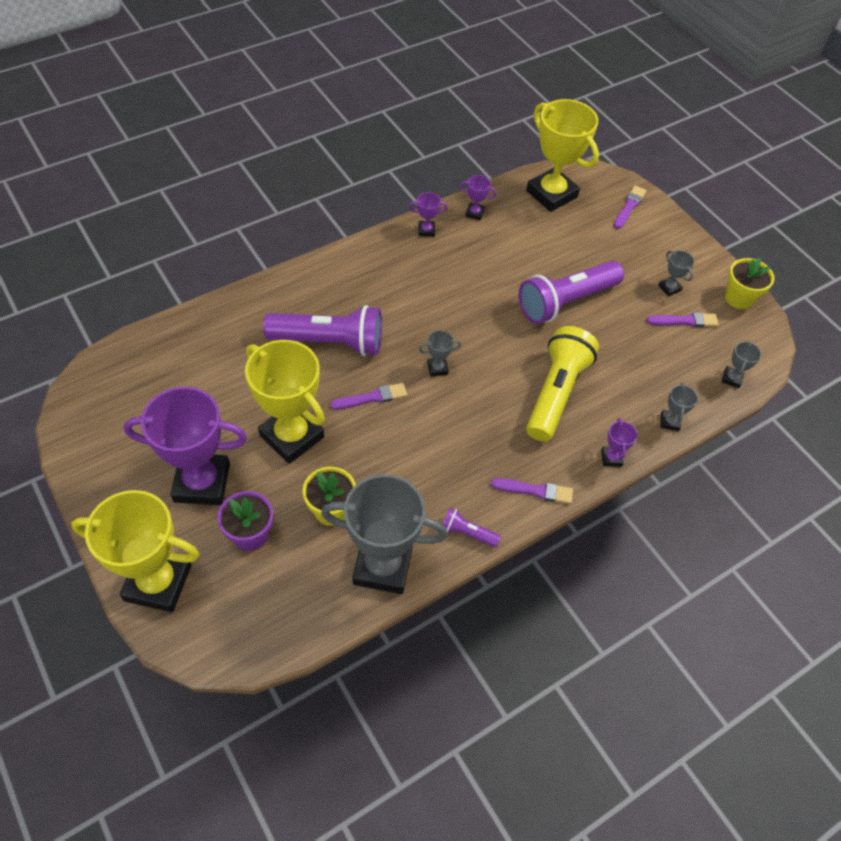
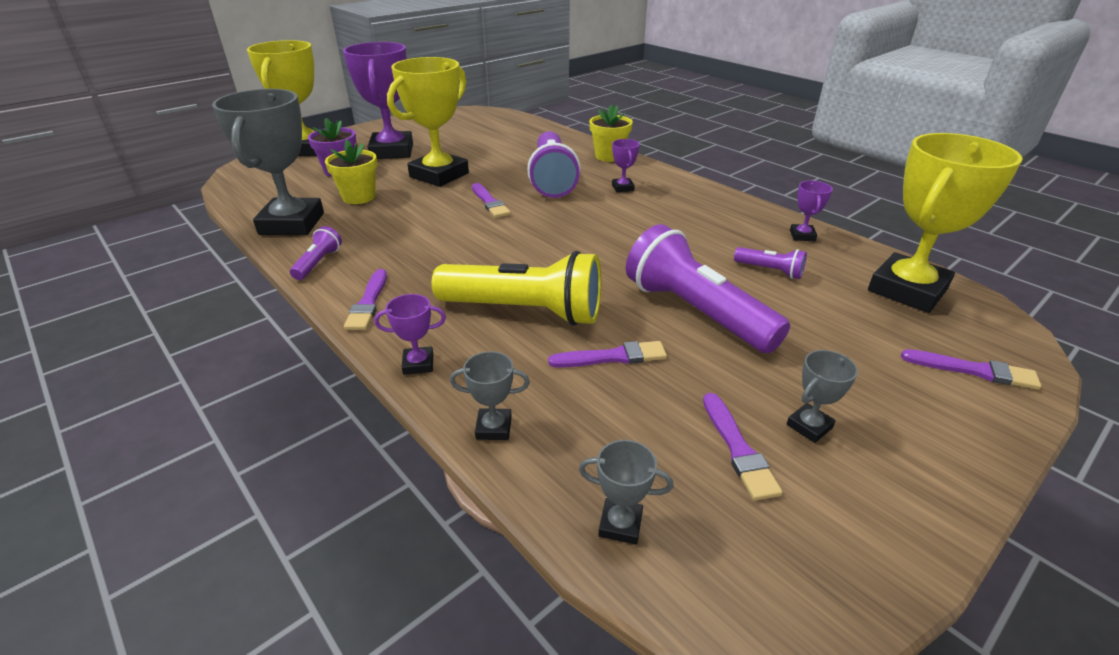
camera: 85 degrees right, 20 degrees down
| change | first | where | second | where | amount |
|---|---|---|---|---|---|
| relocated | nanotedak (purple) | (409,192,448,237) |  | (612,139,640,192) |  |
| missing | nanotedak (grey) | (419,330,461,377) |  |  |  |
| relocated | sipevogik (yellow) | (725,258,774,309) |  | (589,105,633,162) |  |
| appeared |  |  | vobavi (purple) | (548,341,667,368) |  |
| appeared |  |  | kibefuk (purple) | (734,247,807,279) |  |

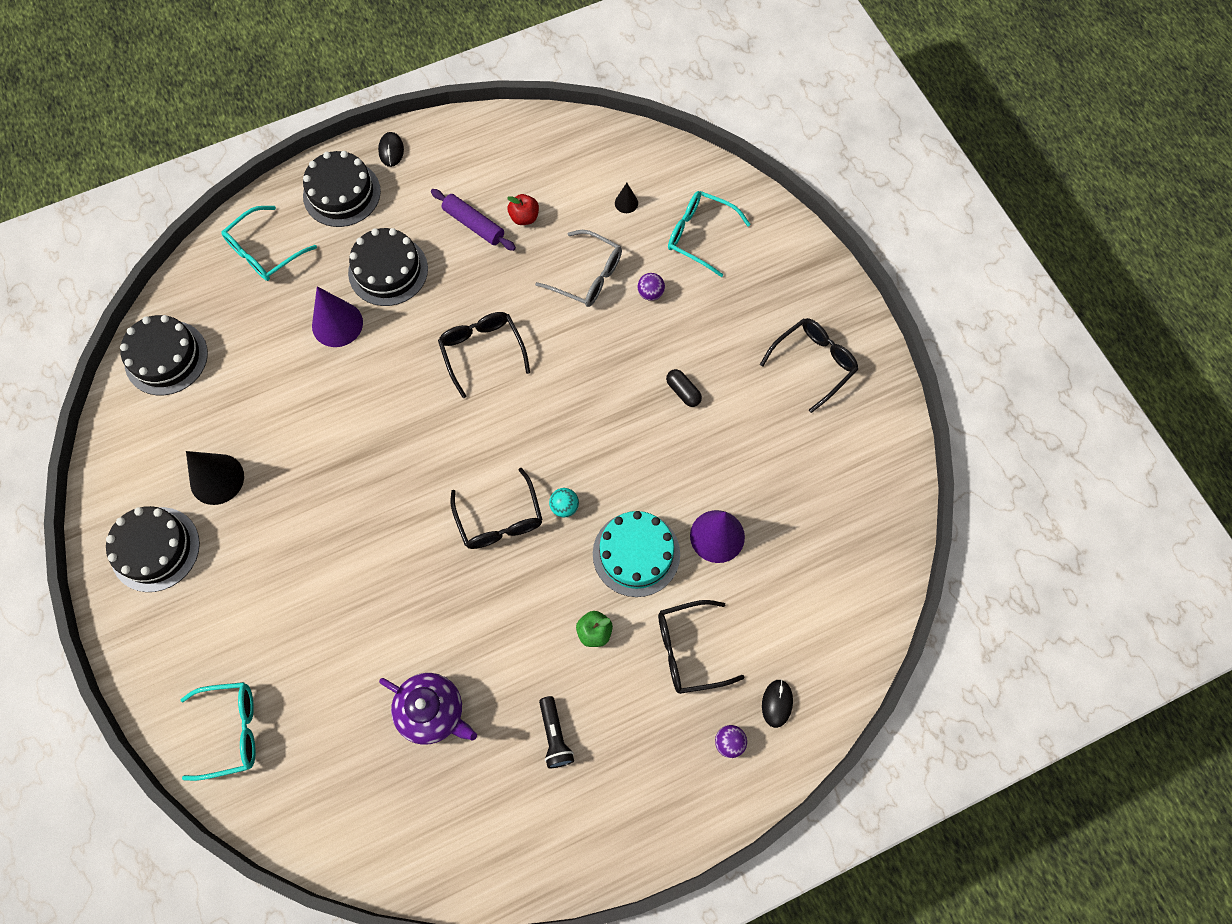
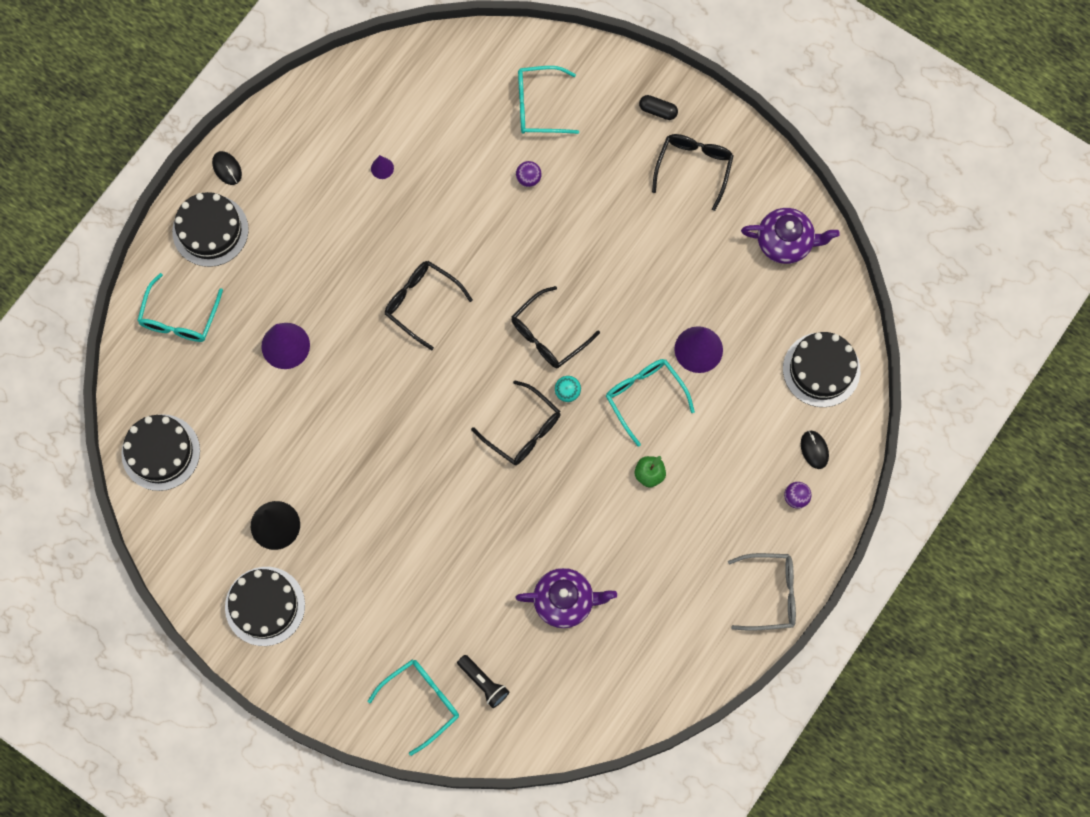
camera: 30 degrees left, 5 degrees up
| change | first | where | second | where | amount |
|---|---|---|---|---|---|
| relocated | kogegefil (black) | (348,228,428,306) |  | (783,332,860,407) |  |
| missing | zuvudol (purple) | (431,189,516,251) |  |  |  |
| exchanged | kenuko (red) | (507,194,539,225) | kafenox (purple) | (371,155,394,179) |  |
| relocated | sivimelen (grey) | (535,230,622,307) |  | (728,553,796,631) |  |
| relocated | kibefuk (black) | (539,696,574,768) |  | (457,655,509,708) |  |
| exchanged | kogegefil (turquoise) | (593,511,680,597) | sivimelen (turquoise) | (606,359,695,447) |  |
| missing | kafenox (black) | (615,183,638,213) |  |  |  |
| relocated | sivimelen (black) | (658,600,745,694) |  | (511,286,600,369) |  |
| relocated | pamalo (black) | (666,369,702,407) |  | (639,95,678,120) |  |
| appeared |  |  | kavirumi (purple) | (741,208,840,264) |  |

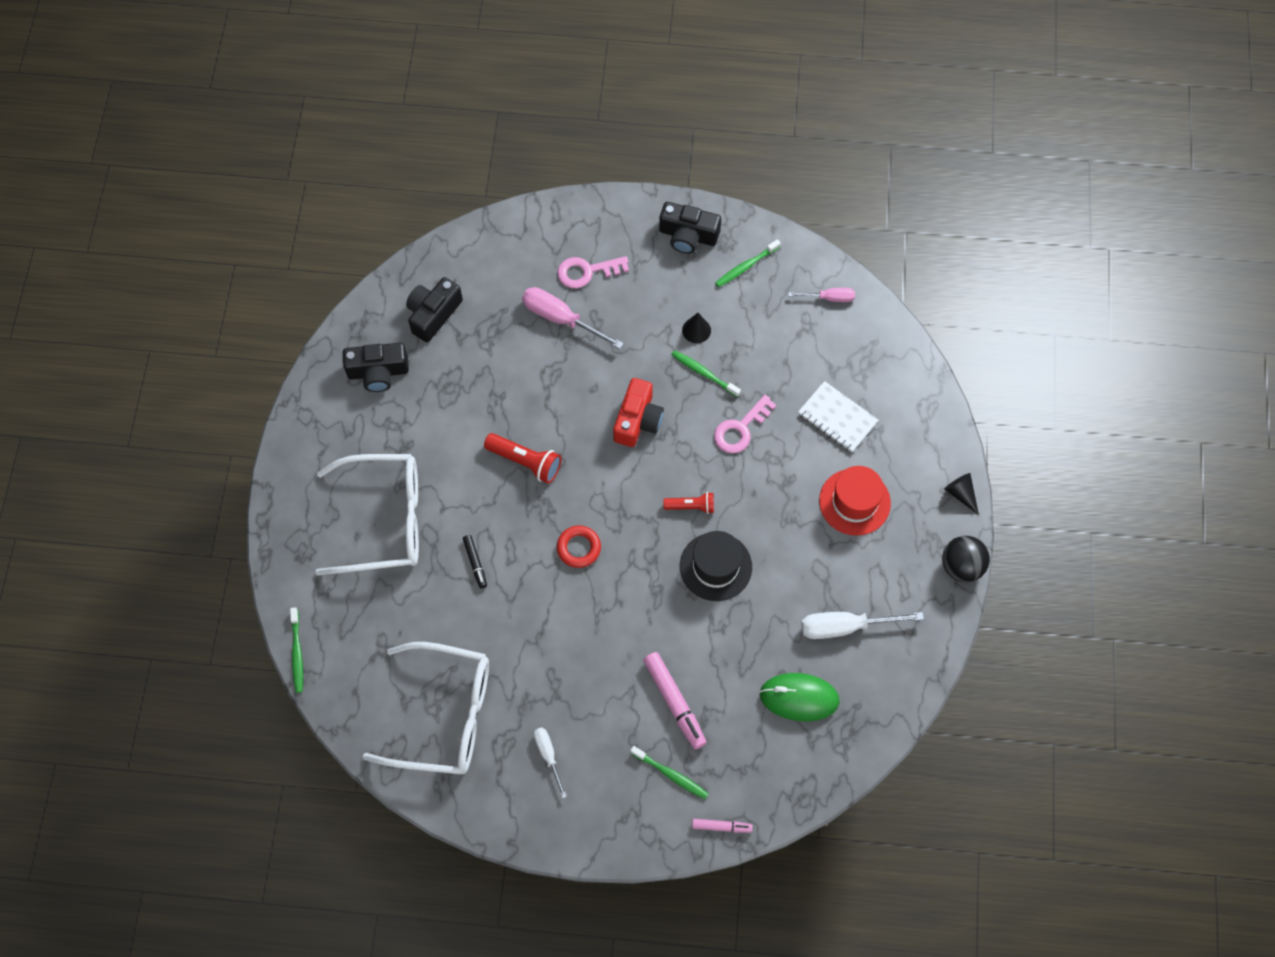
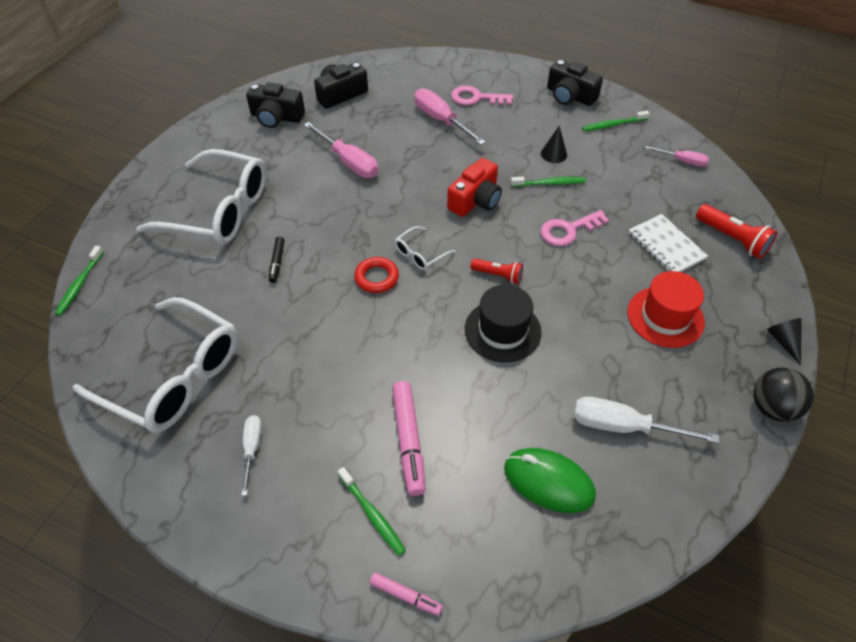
camera: 20 degrees right, 15 degrees down
| change | first | where | second | where | amount |
|---|---|---|---|---|---|
| relocated | kibefuk (red) | (484,433,562,484) |  | (696,204,778,259) |  |
| spun | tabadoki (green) | (671,350,741,397) |  | (511,177,586,187) | 120 degrees clockwise |
| appeared |  |  | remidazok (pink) | (304,122,379,178) |  |
| appeared |  |  | sivimelen (white) | (395,226,455,270) |  |

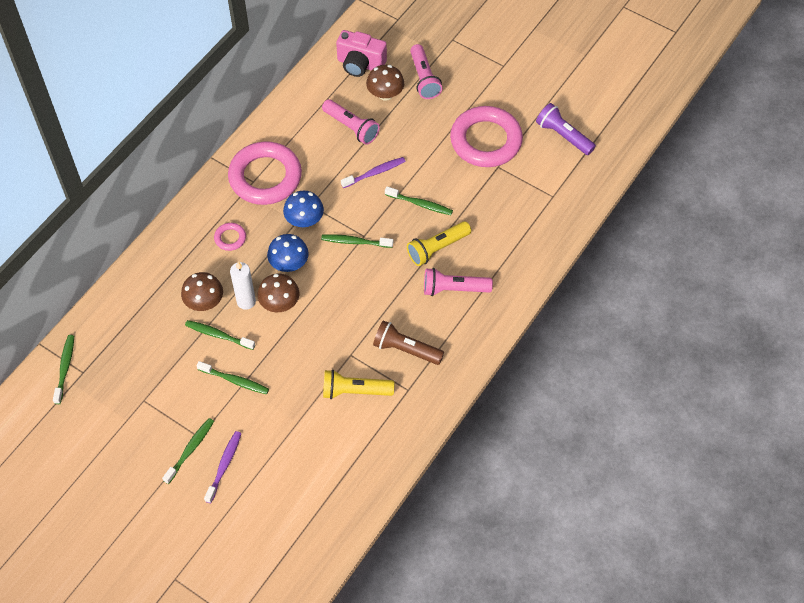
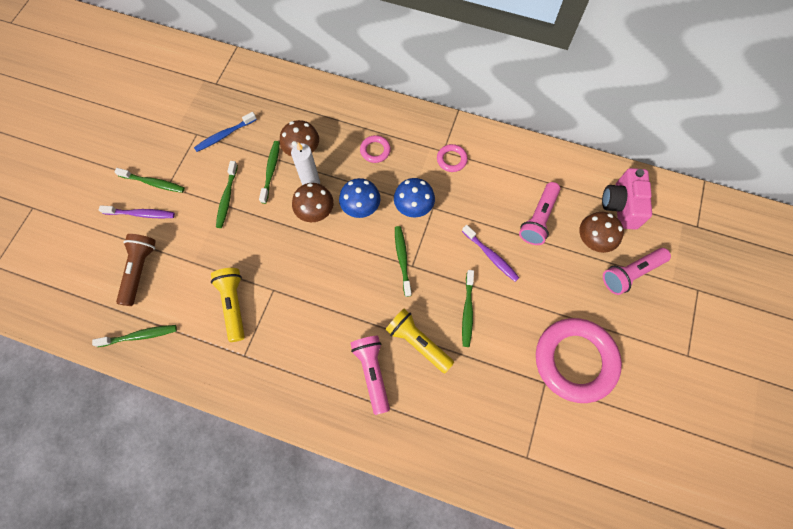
camera: 75 degrees right, 10 degrees up
| change | first | where | second | where | amount |
|---|---|---|---|---|---|
| relocated | tabadoki (green) | (53,335,74,404) |  | (92,325,177,347) |  |
| size | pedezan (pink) | (228,141,302,205) |  | (437,144,468,172) | x0.42 |
| relocated | kibefuk (brown) | (373,320,444,365) |  | (116,234,156,306) |  |
| missing | kibefuk (purple) | (536,103,596,155) |  |  |  |
| appeared |  |  | tabadoki (blue) | (194,112,257,152) |  |

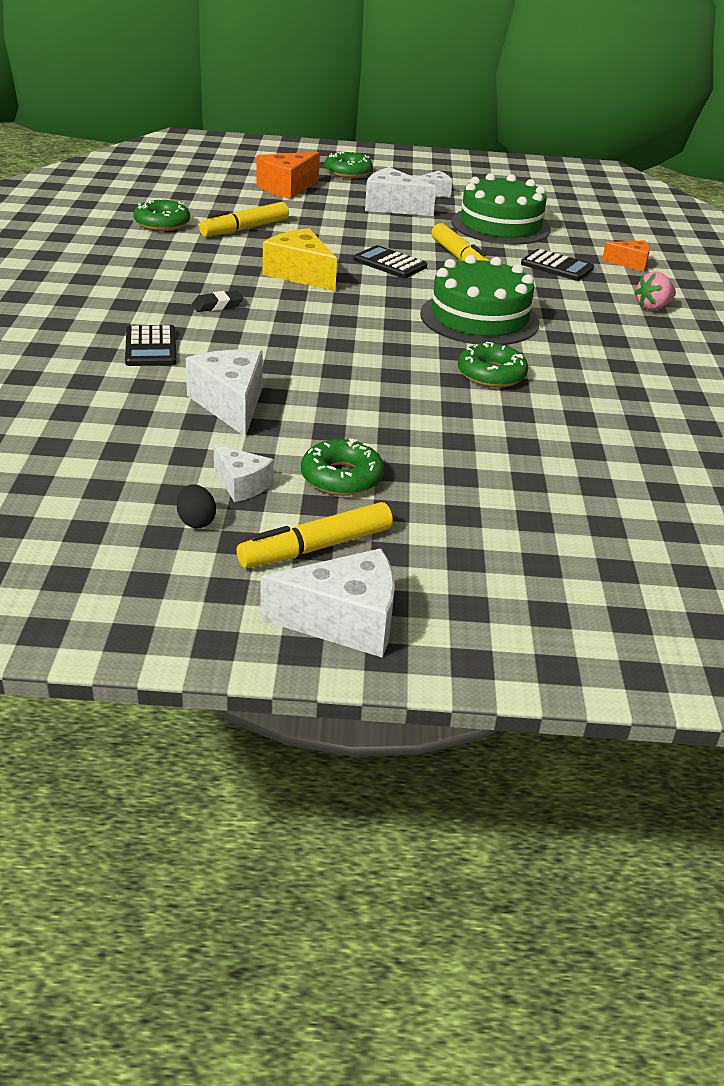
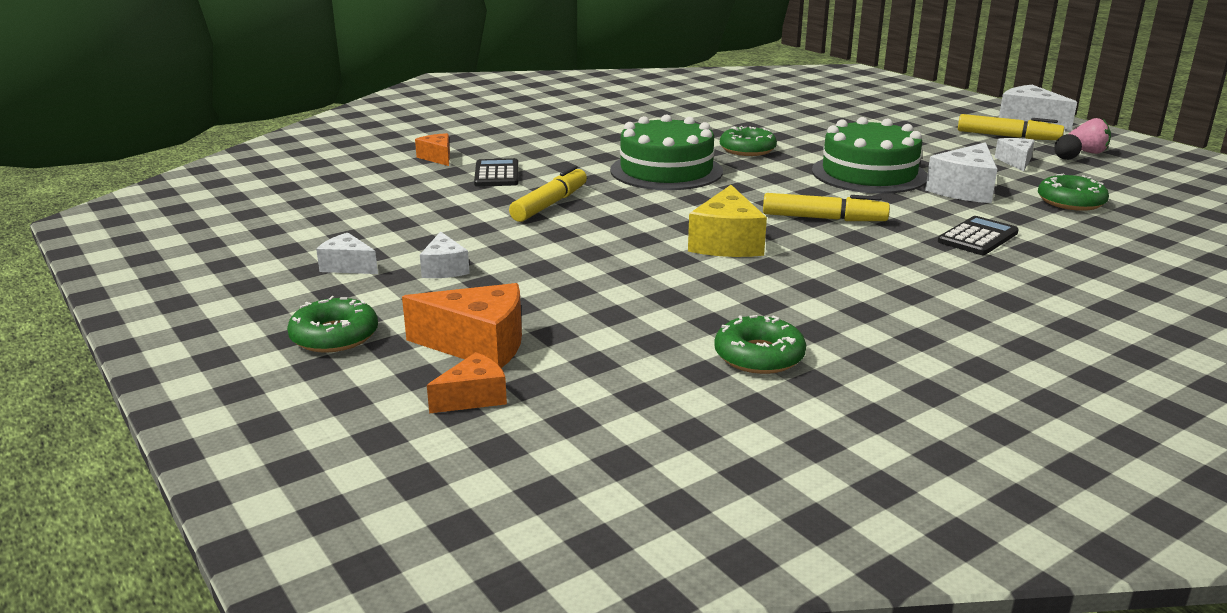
camera: 125 degrees left, 10 degrees down
| change | first | where | second | where | amount |
|---|---|---|---|---|---|
| missing | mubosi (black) | (192,290,243,312) |  |  |  |
| relocated | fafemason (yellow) | (199,202,289,237) |  | (763,193,890,221) |  |
| relocated | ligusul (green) | (301,438,384,496) |  | (1038,173,1109,211) |  |
| missing | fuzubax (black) | (353,245,427,278) |  |  |  |
| size | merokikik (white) | (365,167,436,216) |  | (420,231,470,278) | x0.59 |
| relocated | kogegefil (green) | (451,173,551,245) |  | (812,117,928,194) |  |
| relocated | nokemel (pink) | (634,271,676,310) |  | (1069,118,1111,154) |  |
| appeared |  |  | merokikik (orange) | (427,352,507,413) |  |

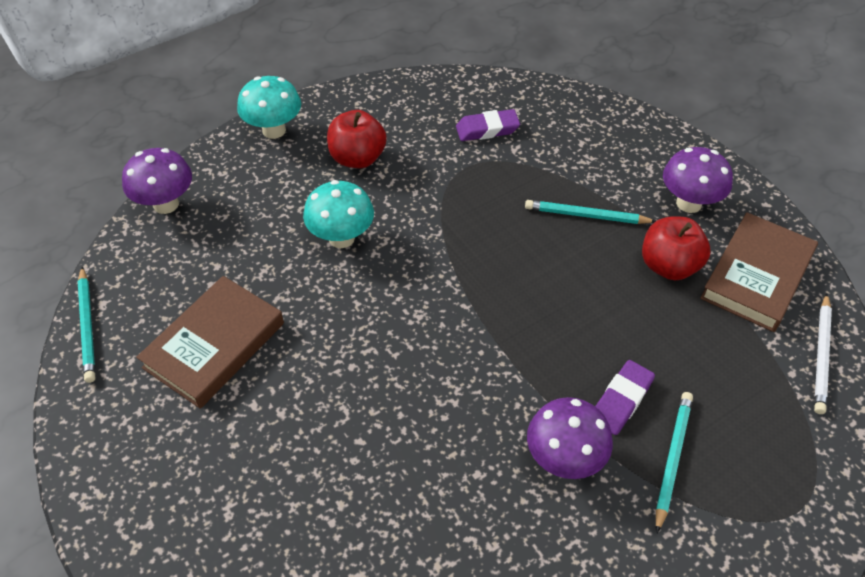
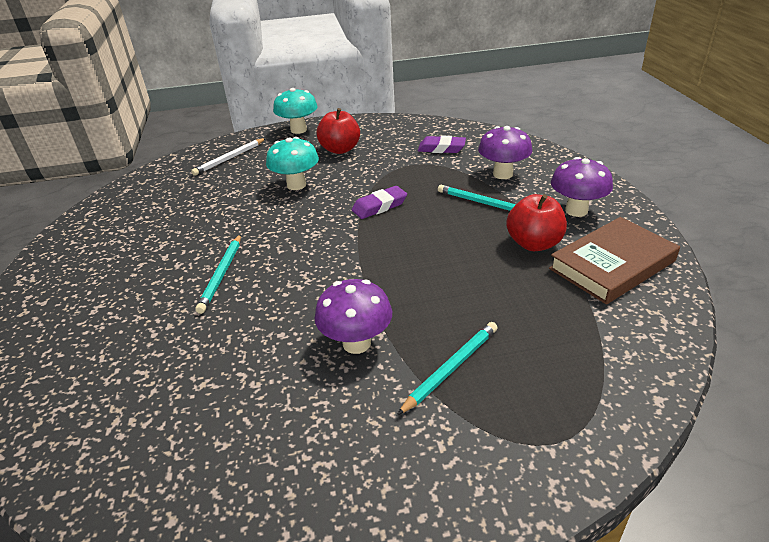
camera: 25 degrees right, 15 degrees down
| change | first | where | second | where | amount |
|---|---|---|---|---|---|
| relocated | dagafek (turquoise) | (78,267,95,383) |  | (196,234,241,314) |  |
| relocated | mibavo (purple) | (122,148,192,214) |  | (478,126,532,179) |  |
| missing | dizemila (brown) | (136,276,284,409) |  |  |  |
| relocated | mubosi (purple) | (595,360,655,435) |  | (352,186,407,219) |  |
| relocated | dagafek (white) | (814,293,832,414) |  | (191,138,266,176) |  |

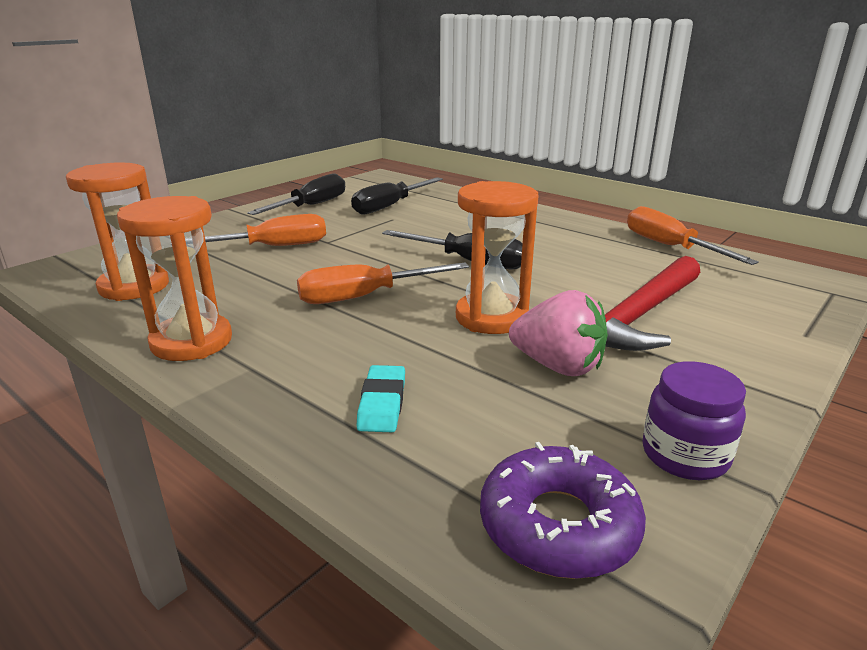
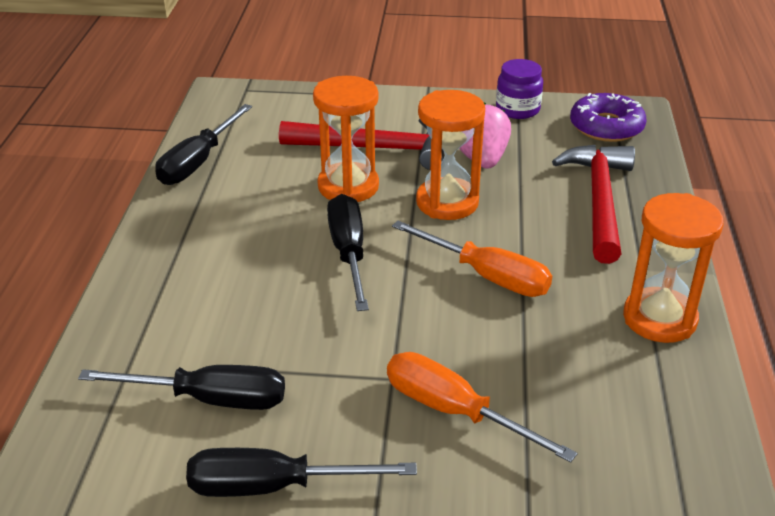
camera: 125 degrees left, 10 degrees up
| change | first | where | second | where | amount |
|---|---|---|---|---|---|
| relocated | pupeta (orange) | (66,162,169,301) |  | (313,76,379,202) |  |
| exchanged | mubosi (turquoise) | (356,365,405,432) | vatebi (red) | (552,145,635,264) |  |
| colour | remidazok (orange) | (627,206,759,265) | remidazok (black) | (155,104,252,185) |  |

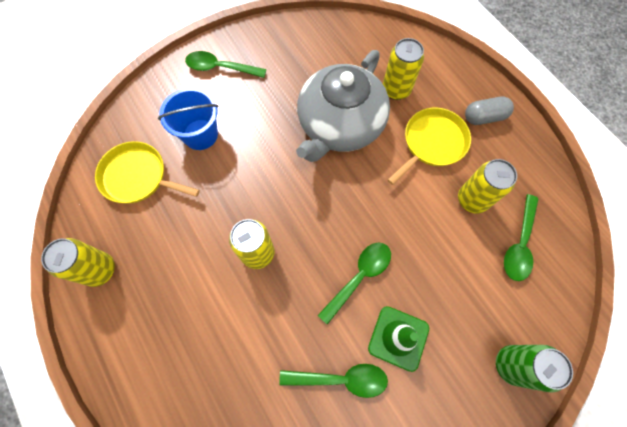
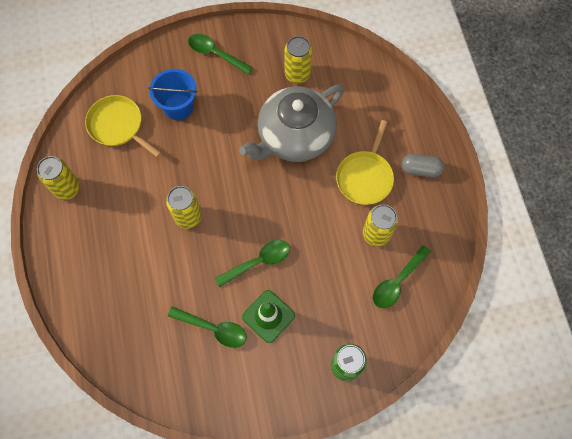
camera: 20 degrees right, 0 degrees up
| change | first | where | second | where | amount |
|---|---|---|---|---|---|
| relocated | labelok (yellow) | (383,38,424,100) |  | (285,36,312,84) |  |
| spun | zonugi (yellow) | (388,108,471,185) |  | (336,120,394,205) | 135 degrees clockwise |

